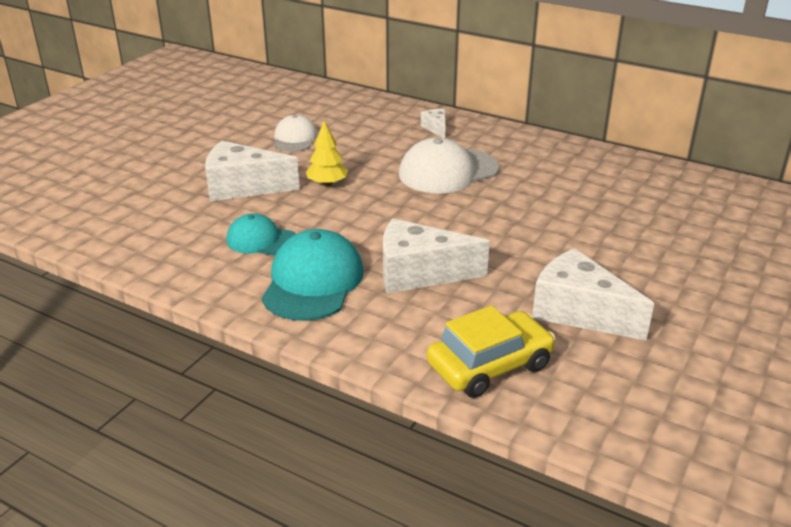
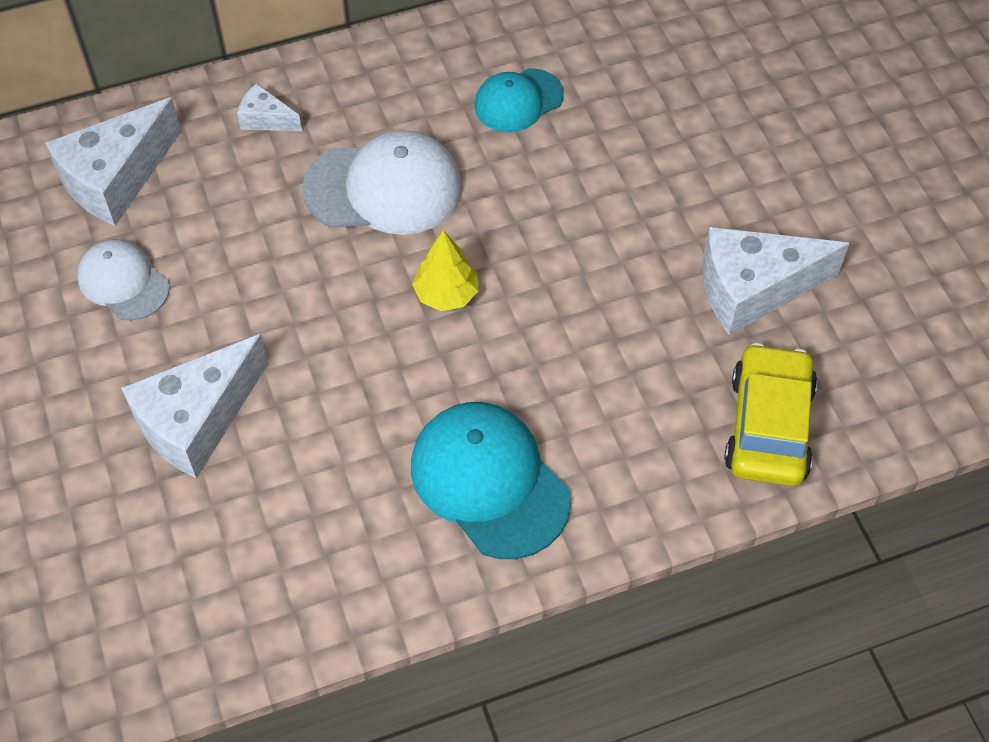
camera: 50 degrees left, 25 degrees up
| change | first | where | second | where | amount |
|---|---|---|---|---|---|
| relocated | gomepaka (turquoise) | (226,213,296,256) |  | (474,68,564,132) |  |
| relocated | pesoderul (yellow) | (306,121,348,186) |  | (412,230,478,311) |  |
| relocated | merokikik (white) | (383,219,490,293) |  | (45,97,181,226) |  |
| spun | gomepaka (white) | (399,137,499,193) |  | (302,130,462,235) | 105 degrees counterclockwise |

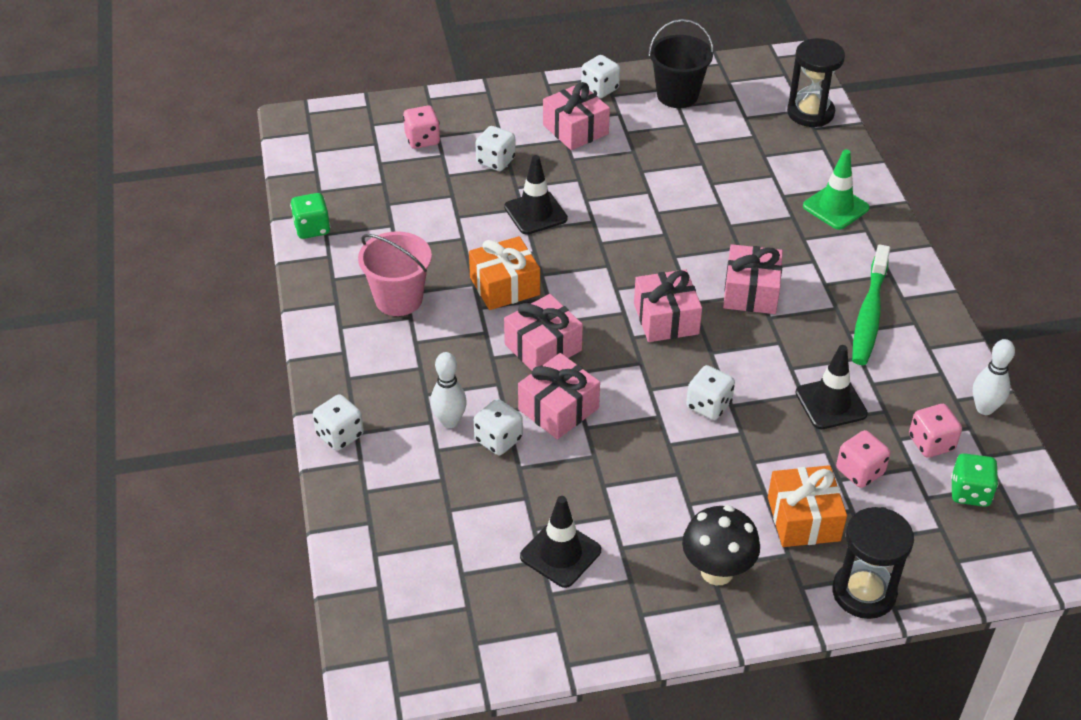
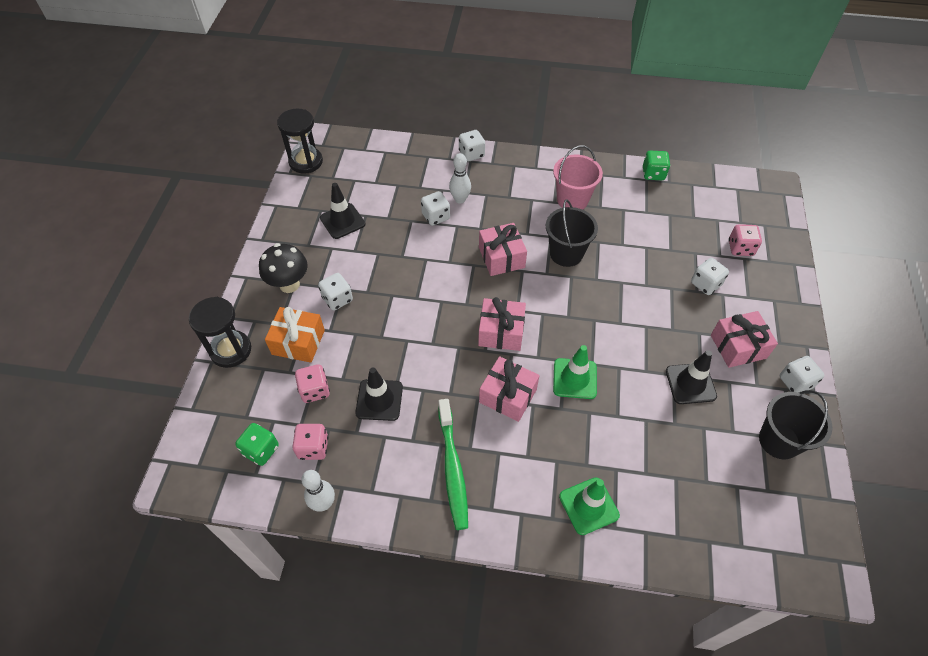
camera: 110 degrees right, 10 degrees up
| change | first | where | second | where | amount |
|---|---|---|---|---|---|
| exchanged | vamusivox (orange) | (469,236,540,310) | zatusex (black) | (546,199,598,267) |  |
| relocated | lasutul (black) | (504,155,568,235) |  | (666,350,717,404) |  |
| missing | vamusivox (pink) | (518,353,600,439) |  |  |  |
| relocated | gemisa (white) | (686,365,735,420) |  | (318,273,353,310) |  |
| relocated | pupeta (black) | (787,38,845,127) |  | (277,108,323,174) |  |
| spun | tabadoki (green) | (852,244,890,365) |  | (438,399,468,530) | 135 degrees counterclockwise |
| appeared |  |  | lasutul (green) | (553,345,597,399) |  |

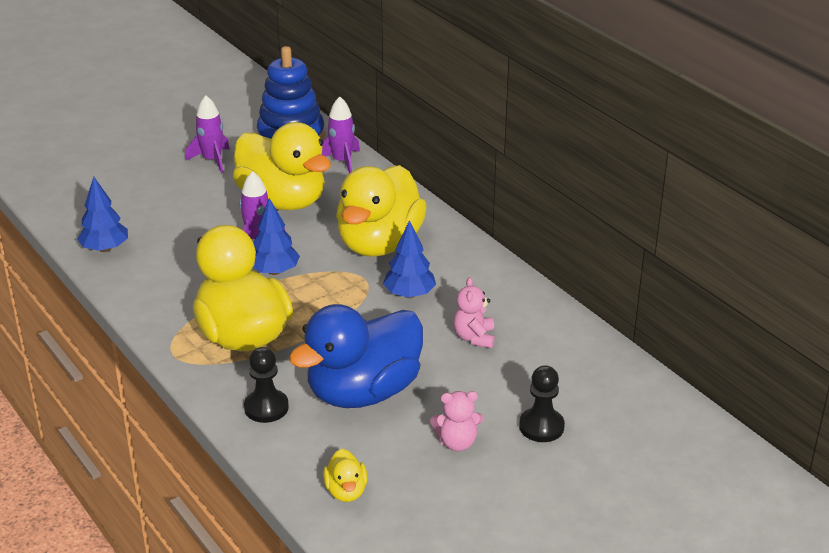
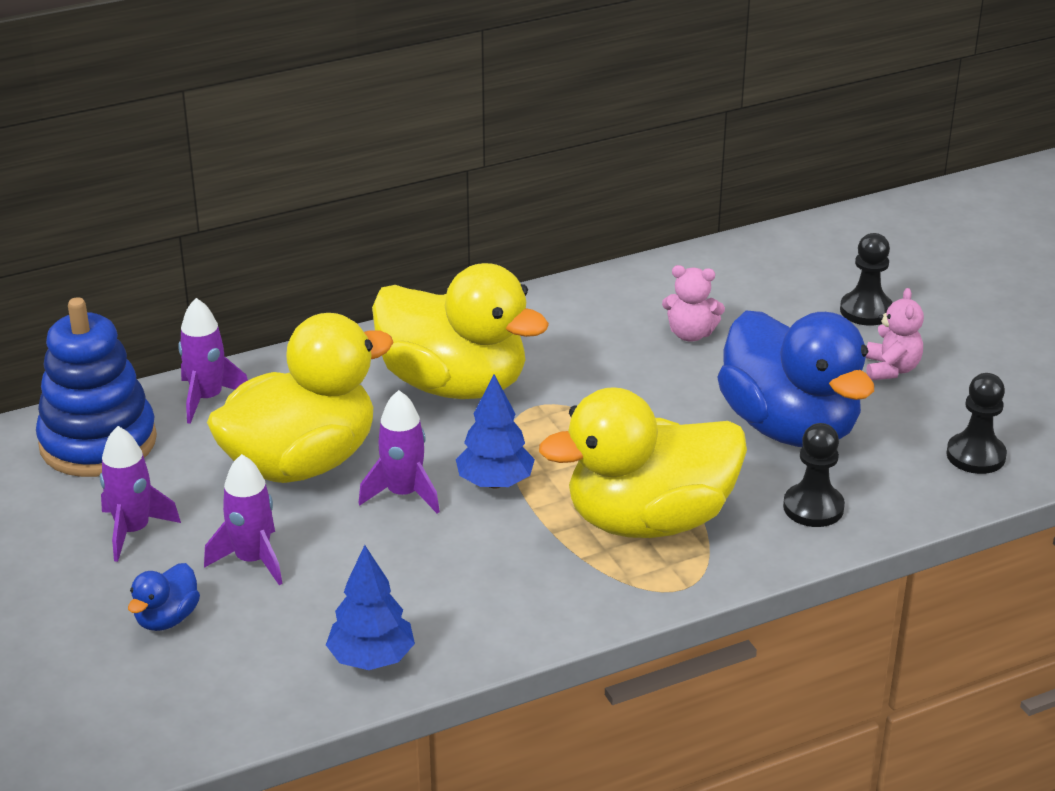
camera: 80 degrees left, 0 degrees up
| change | first | where | second | where | amount |
|---|---|---|---|---|---|
| exchanged | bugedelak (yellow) | (323,449,368,502) | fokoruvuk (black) | (947,373,1007,474) |  |
| missing | pesoderul (blue) | (383,220,436,298) |  |  |  |
| appeared |  |  | bugedelak (blue) | (128,563,200,631) |  |
| appeared |  |  | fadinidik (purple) | (204,454,283,585) |  |

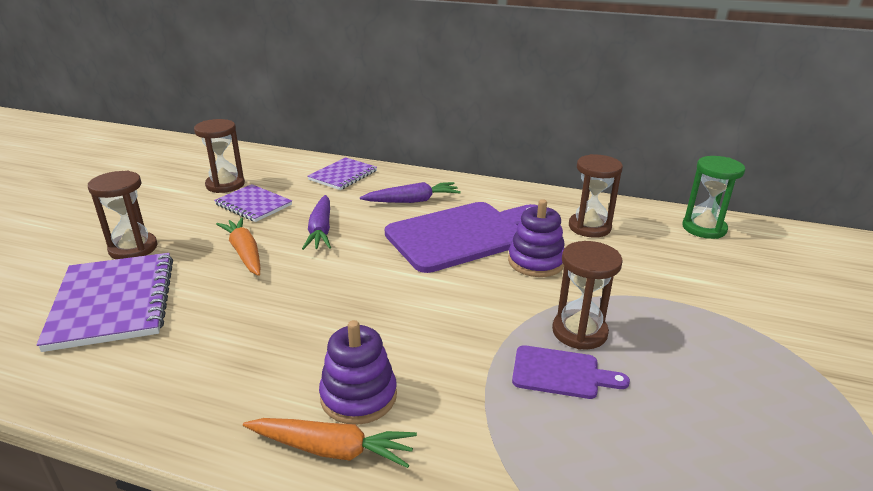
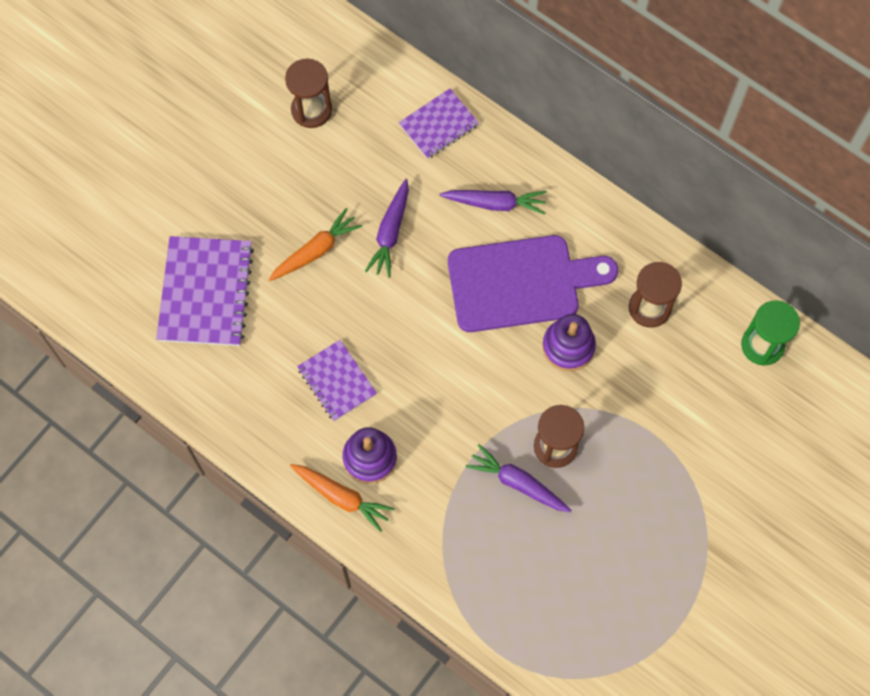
camera: 20 degrees right, 40 degrees up
| change | first | where | second | where | amount |
|---|---|---|---|---|---|
| missing | pupeta (brown) | (88,171,157,259) |  |  |  |
| relocated | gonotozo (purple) | (214,184,292,222) |  | (297,340,377,421) |  |
| spun | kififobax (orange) | (216,217,260,276) |  | (269,208,362,281) | 60 degrees clockwise |
| exchanged | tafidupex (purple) | (512,345,630,399) | kififobax (purple) | (466,444,572,512) |  |

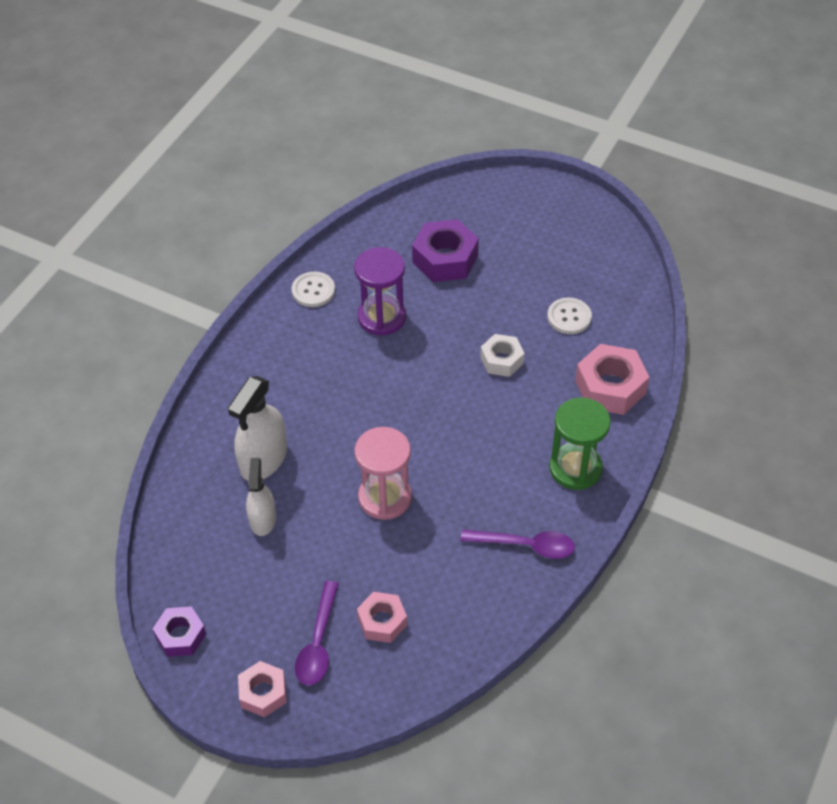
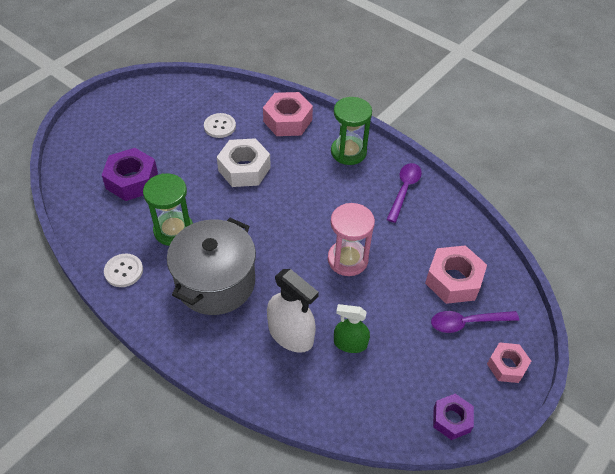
camera: 80 degrees left, 0 degrees up
| change | first | where | second | where | amount |
|---|---|---|---|---|---|
| colour | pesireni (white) | (246,458,276,536) | pesireni (green) | (334,304,370,353) |  |
| spun | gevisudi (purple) | (295,581,339,685) |  | (431,311,519,333) | 150 degrees clockwise |
| colour | pupeta (purple) | (354,247,406,336) | pupeta (green) | (143,173,193,246) |  |
| size | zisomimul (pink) | (357,592,407,643) |  | (425,245,487,304) | x1.60 |
| size | zisomimul (white) | (480,334,524,377) |  | (217,138,271,187) | x1.60 |
| appeared |  |  | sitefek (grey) | (167,218,256,315) |  |

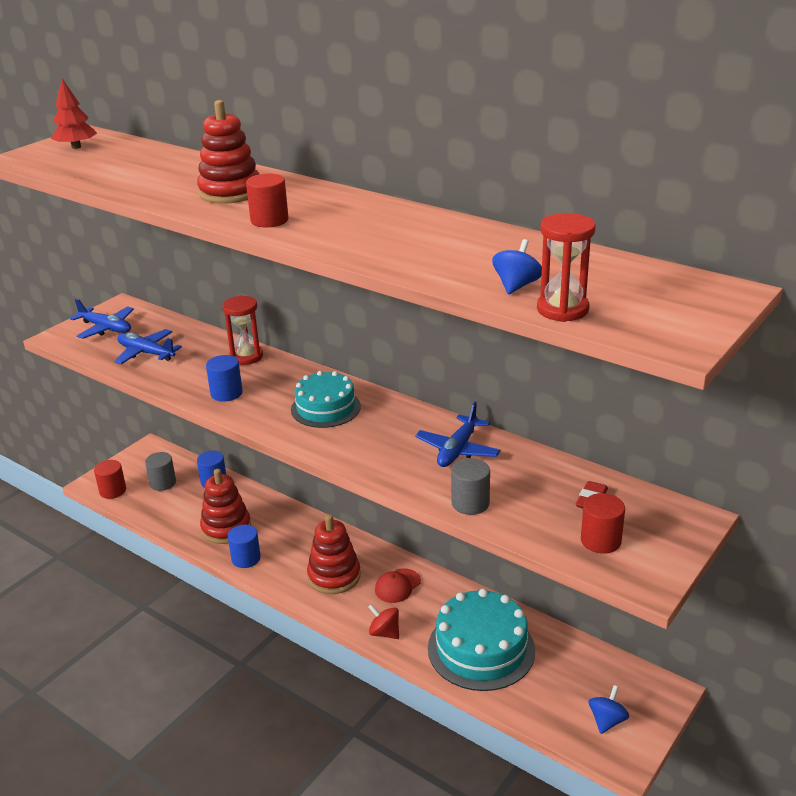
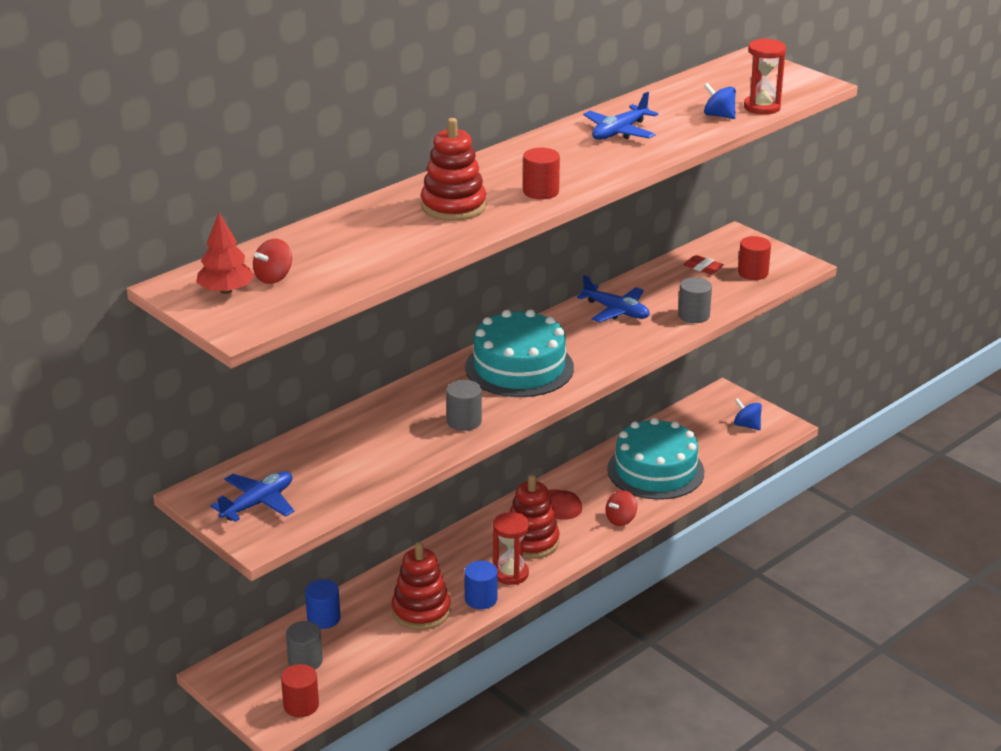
camera: 80 degrees left, 0 degrees up
| change | first | where | second | where | amount |
|---|---|---|---|---|---|
| relocated | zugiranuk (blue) | (114,329,182,364) |  | (583,92,659,140) |  |
| colour | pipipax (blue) | (206,355,243,402) | pipipax (grey) | (446,380,482,431) |  |
| relocated | pupeta (red) | (222,295,263,365) |  | (493,512,529,585) |  |
| size | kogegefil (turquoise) | (291,371,361,428) |  | (465,310,574,397) | x1.54 |
| appeared |  |  | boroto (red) | (253,239,292,284) |  |

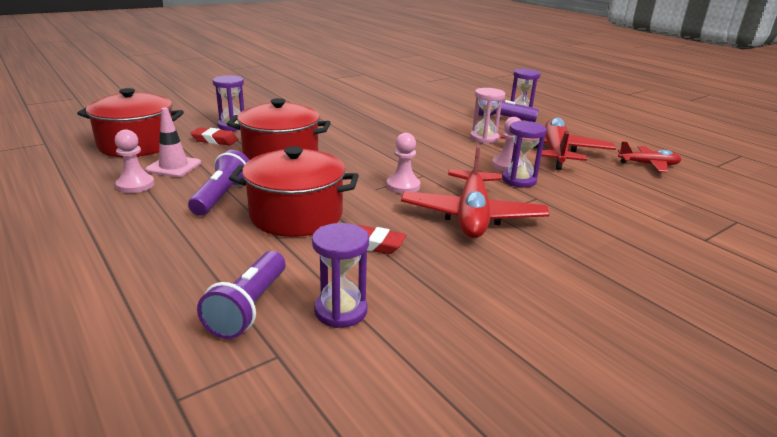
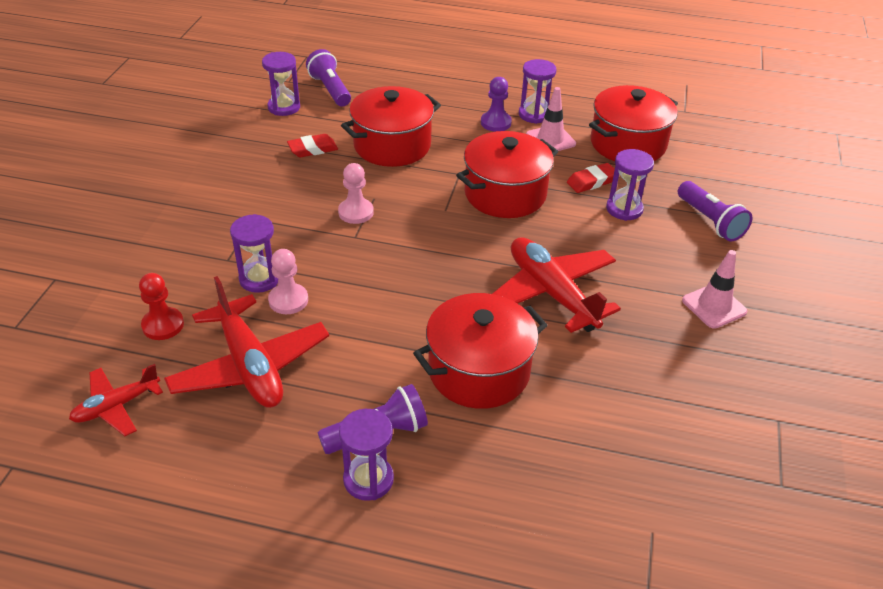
camera: 140 degrees right, 15 degrees up
| change | first | where | second | where | amount |
|---|---|---|---|---|---|
| exchanged | fokoruvuk (pink) | (115,130,155,193) | pupeta (purple) | (519,59,556,124) |  |
| relocated | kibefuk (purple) | (188,150,249,216) |  | (678,181,752,241) |  |
| relocated | zugiranuk (red) | (401,144,549,238) |  | (492,237,621,333) |  |
| missing | pupeta (pink) | (470,88,505,144) |  |  |  |
| appeared |  |  | fokoruvuk (red) | (139,273,184,340) |  |
| appeared |  |  | sitefek (red) | (413,293,548,409) |  |
| appeared |  |  | fokoruvuk (purple) | (481,77,512,132) |  |
| appeared |  |  | lasutul (pink) | (682,250,747,329) |  |

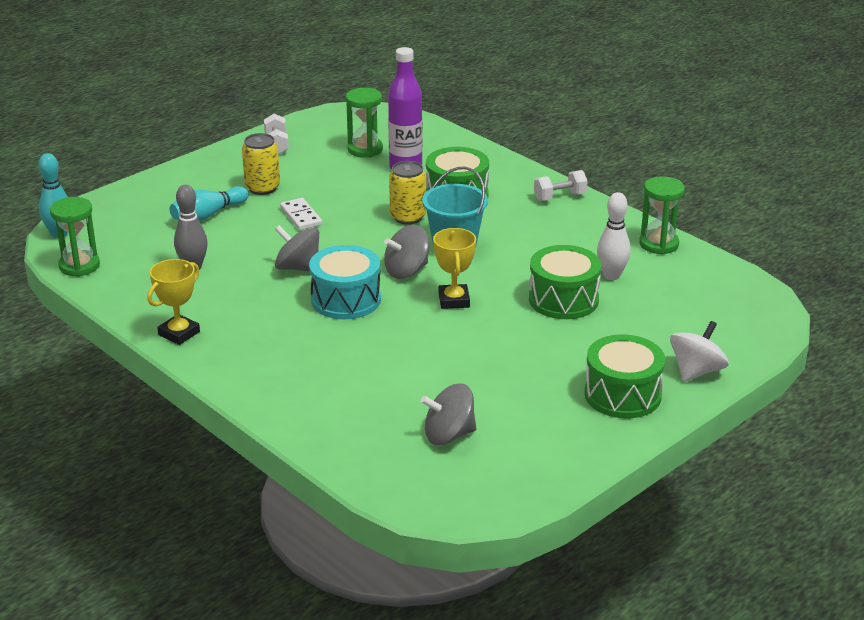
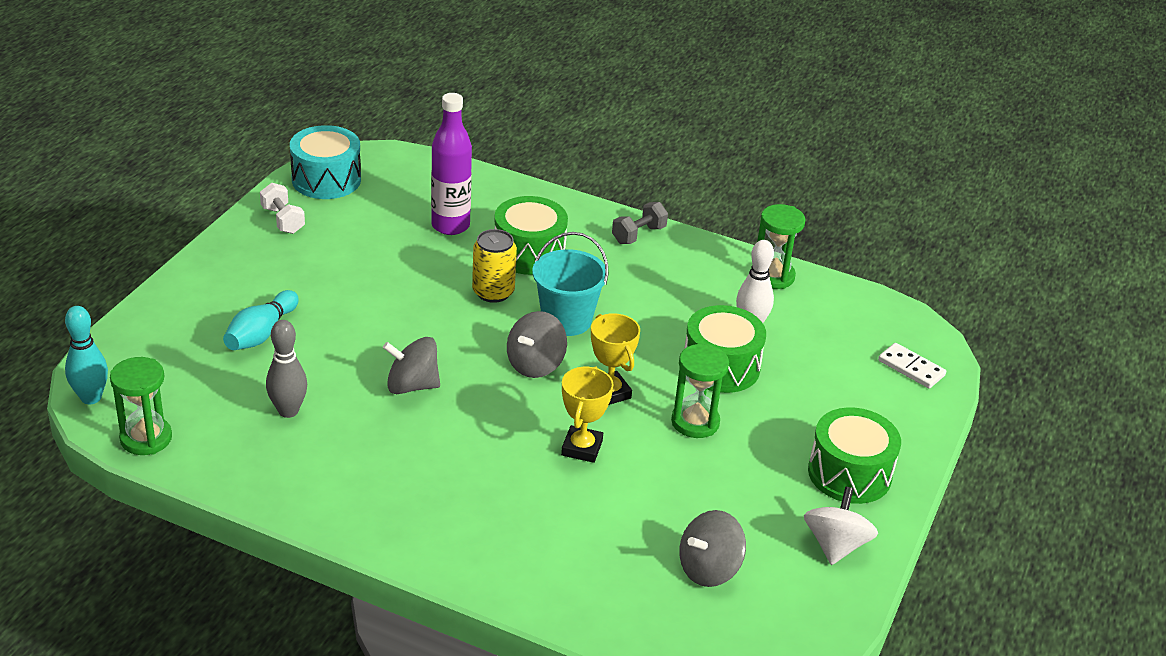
camera: 25 degrees left, 5 degrees up
| change | first | where | second | where | amount |
|---|---|---|---|---|---|
| relocated | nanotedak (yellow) | (147,259,200,345) |  | (561,366,613,463) |  |
| missing | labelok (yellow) | (242,133,280,195) |  |  |  |
| relocated | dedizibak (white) | (280,198,322,230) |  | (878,343,946,389) |  |
| relocated | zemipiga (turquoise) | (309,245,381,319) |  | (290,125,361,199) |  |
| relocated | pupeta (green) | (346,88,383,158) |  | (671,344,729,438) |  |
| colour | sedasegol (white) | (534,170,588,201) | sedasegol (grey) | (612,202,668,244) |  |
| relocated | boroto (white) | (670,321,729,382) |  | (804,487,878,565) |  |

